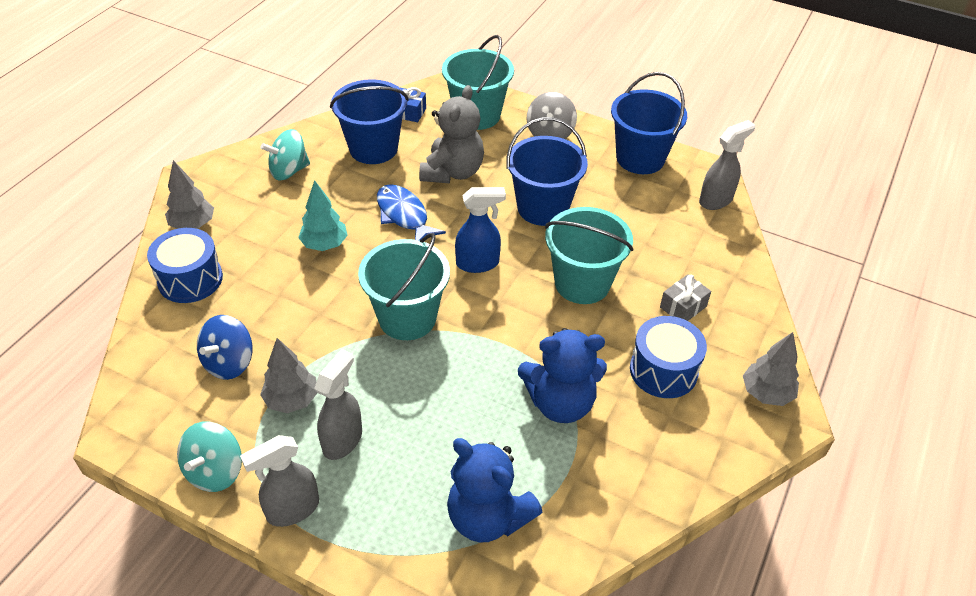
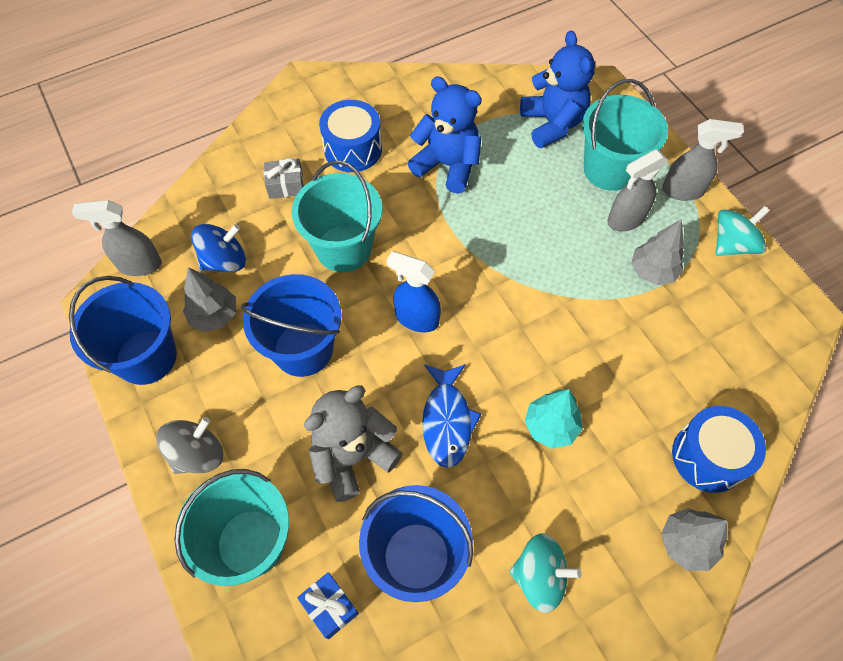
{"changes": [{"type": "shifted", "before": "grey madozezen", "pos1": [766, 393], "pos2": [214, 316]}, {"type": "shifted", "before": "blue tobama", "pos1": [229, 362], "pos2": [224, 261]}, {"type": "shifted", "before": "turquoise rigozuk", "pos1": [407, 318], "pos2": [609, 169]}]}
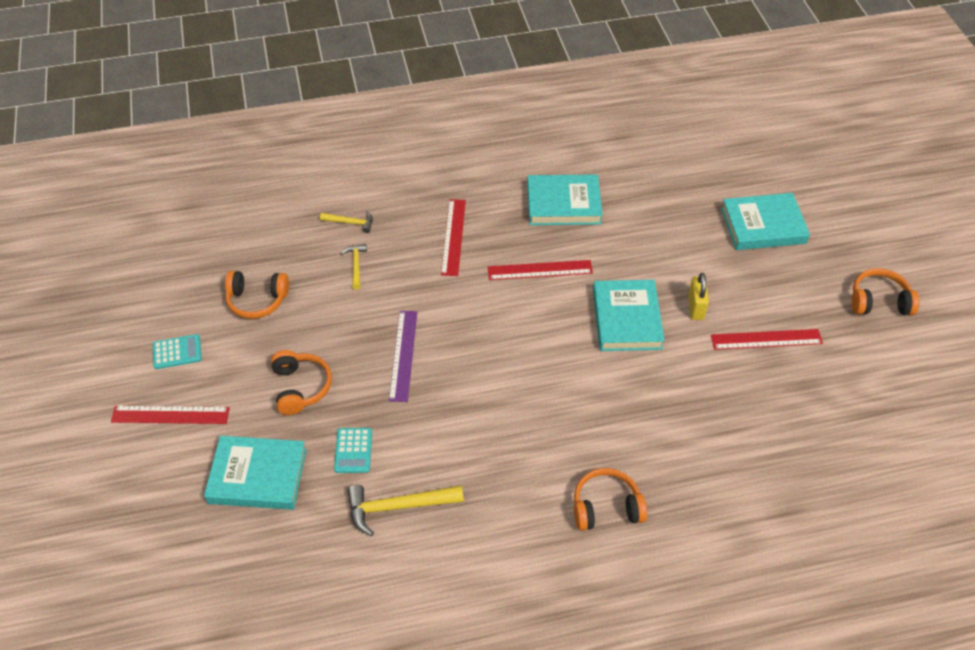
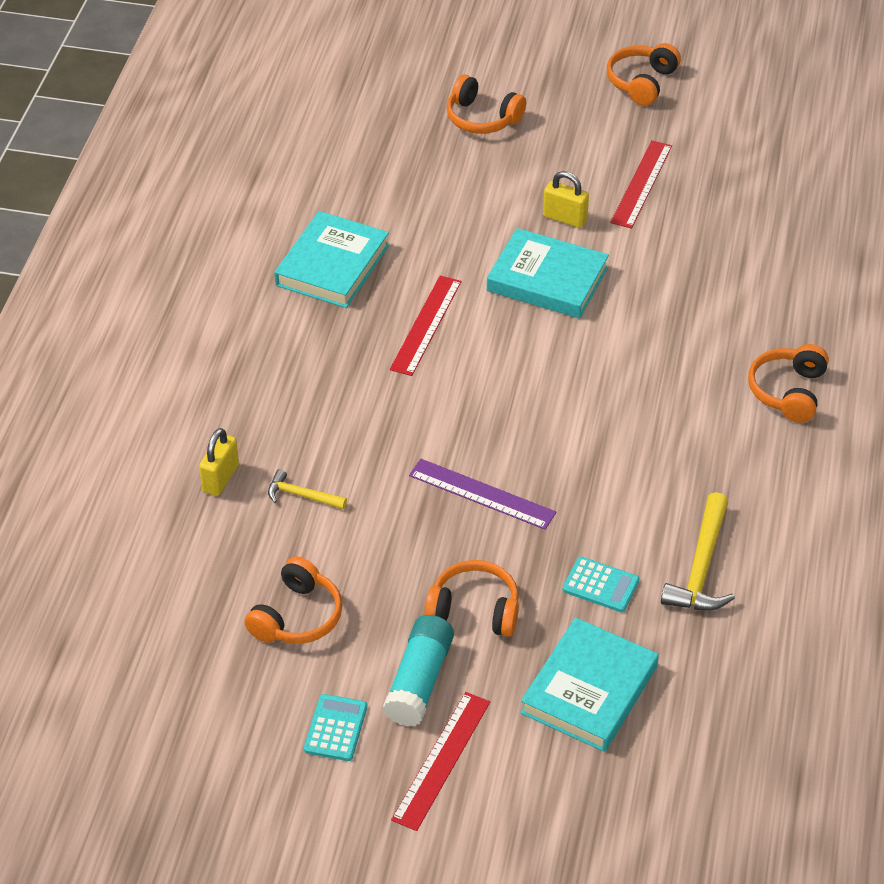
{"changes": [{"type": "swapped", "before": "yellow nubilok", "after": "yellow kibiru", "pos1": [350, 223], "pos2": [220, 478]}, {"type": "new", "after": "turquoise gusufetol", "pos2": [419, 681]}, {"type": "swapped", "before": "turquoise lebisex", "after": "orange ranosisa", "pos1": [763, 226], "pos2": [482, 118]}, {"type": "gone", "before": "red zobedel", "pos1": [453, 237]}]}
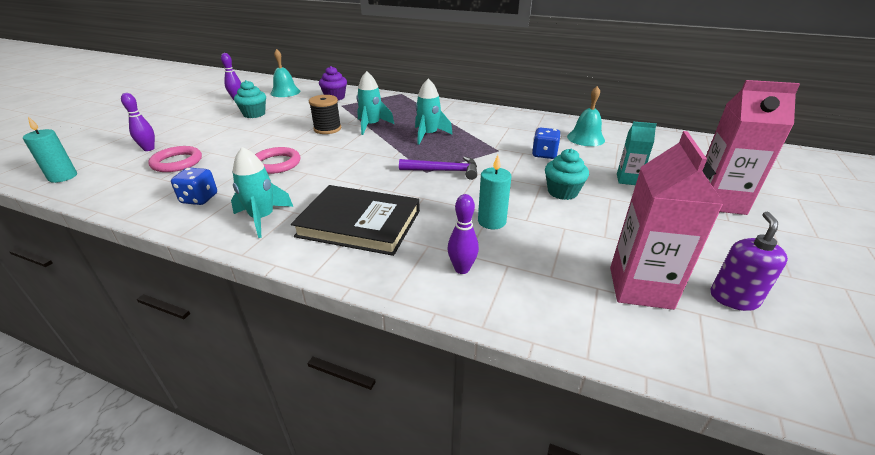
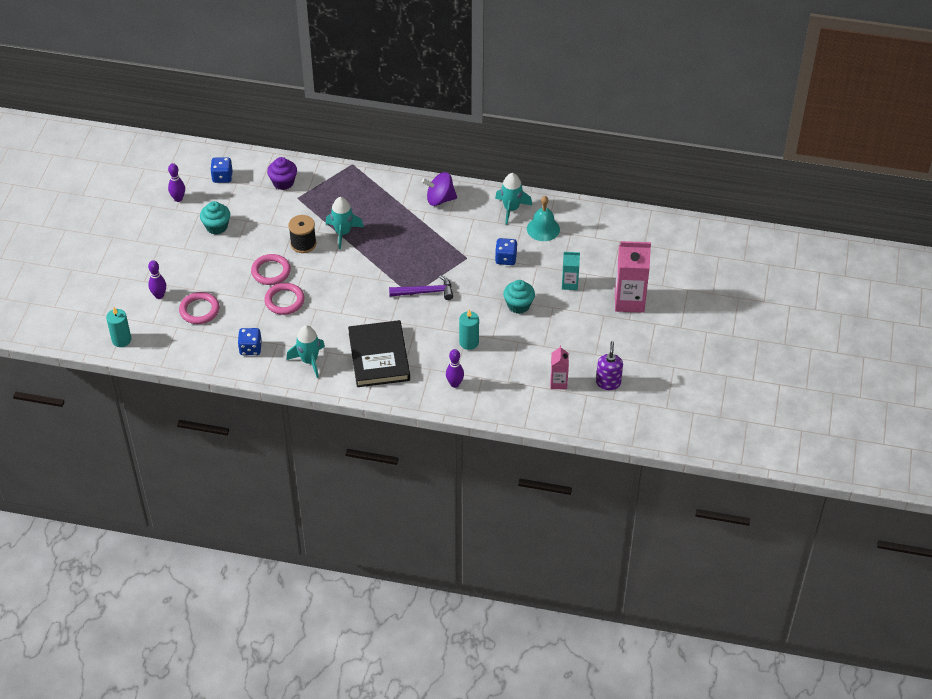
{"changes": [{"type": "swapped", "before": "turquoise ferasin", "after": "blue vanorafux", "pos1": [285, 92], "pos2": [222, 177]}, {"type": "new", "after": "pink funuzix", "pos2": [271, 271]}, {"type": "rotated", "before": "black lebisex", "pos1": [359, 223], "pos2": [379, 356], "turn": 75}, {"type": "new", "after": "purple tobama", "pos2": [440, 199]}, {"type": "shifted", "before": "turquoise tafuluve", "pos1": [428, 135], "pos2": [511, 209]}, {"type": "scaled", "before": "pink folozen", "pos1": [640, 288], "pos2": [558, 383], "scale": 0.55}]}
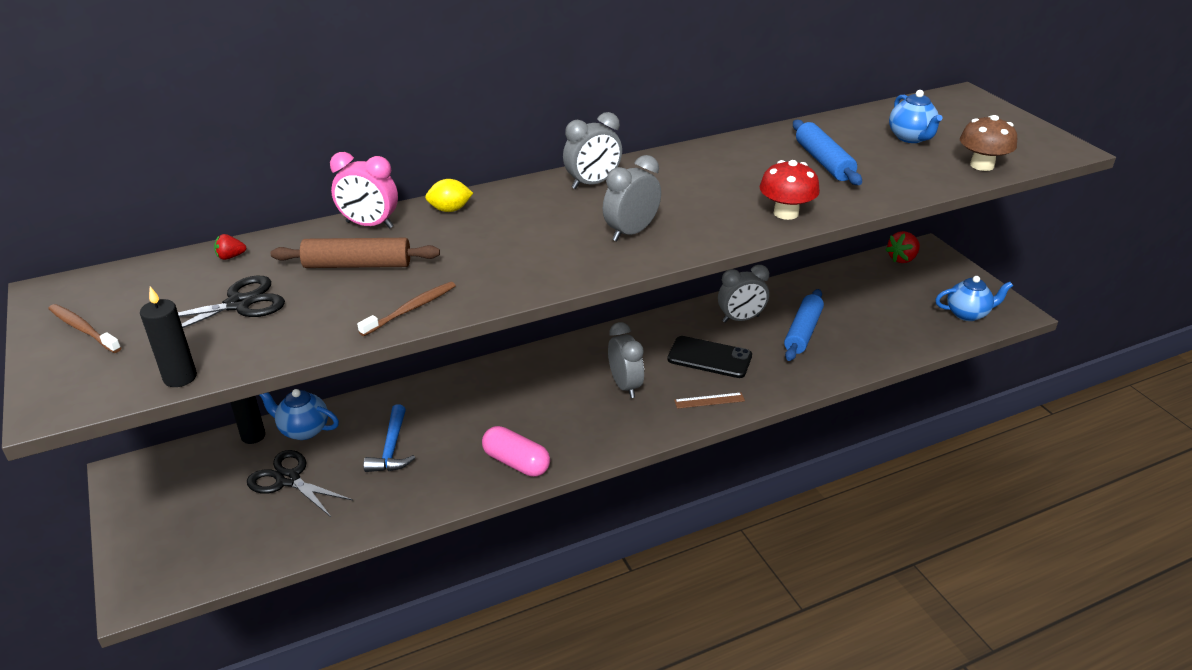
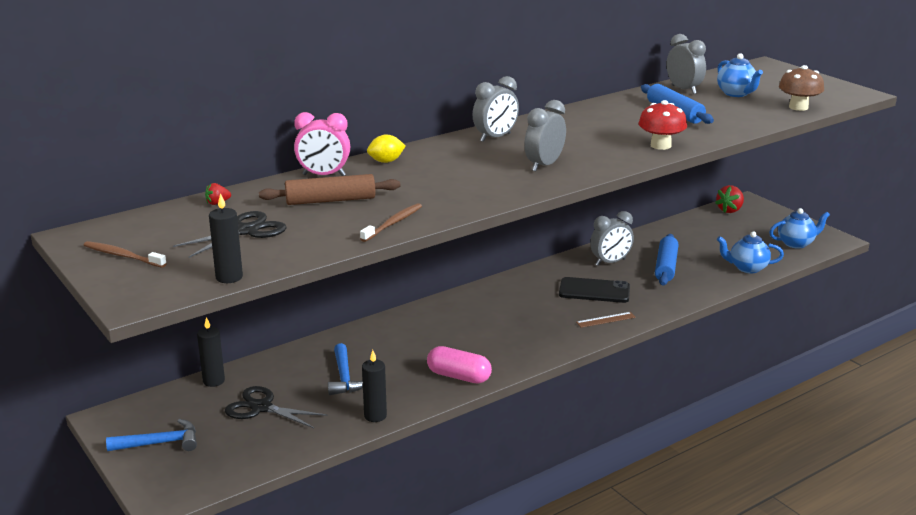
{"changes": [{"type": "new", "after": "blue nubilok", "pos2": [160, 443]}, {"type": "new", "after": "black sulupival", "pos2": [375, 416]}, {"type": "shifted", "before": "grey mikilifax", "pos1": [625, 386], "pos2": [683, 90]}, {"type": "shifted", "before": "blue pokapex", "pos1": [303, 430], "pos2": [747, 268]}]}
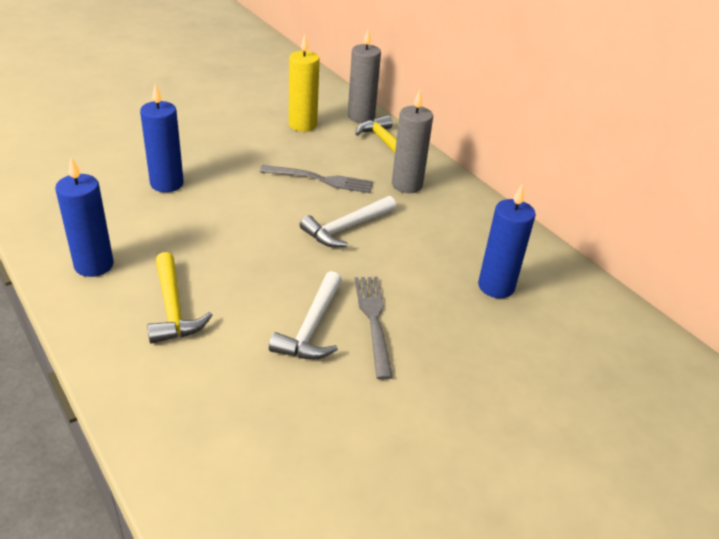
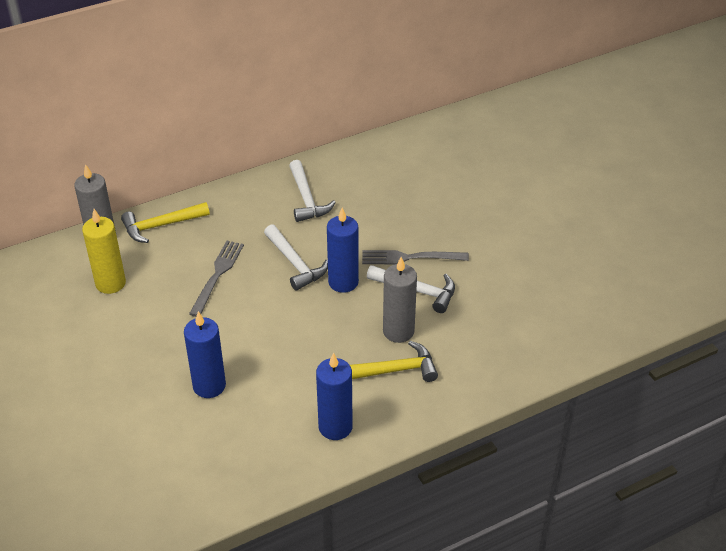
{"changes": [{"type": "new", "after": "white nubilok", "pos2": [307, 199]}, {"type": "shifted", "before": "blue sulupival", "pos1": [496, 286], "pos2": [343, 282]}, {"type": "shifted", "before": "grey sulupival", "pos1": [407, 185], "pos2": [398, 331]}]}
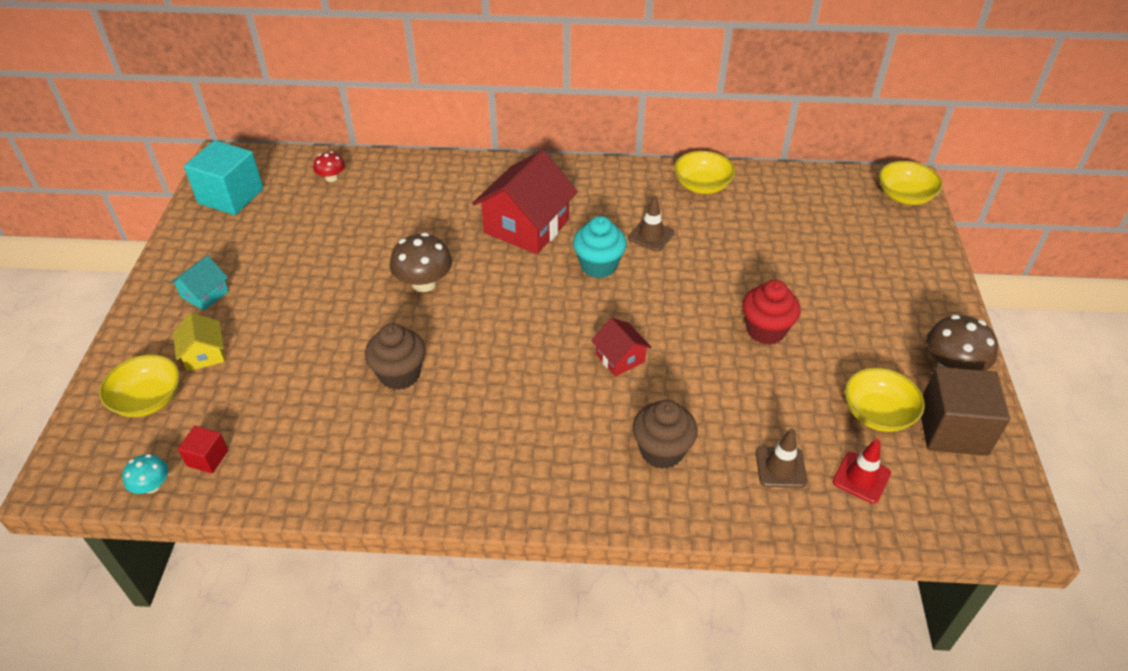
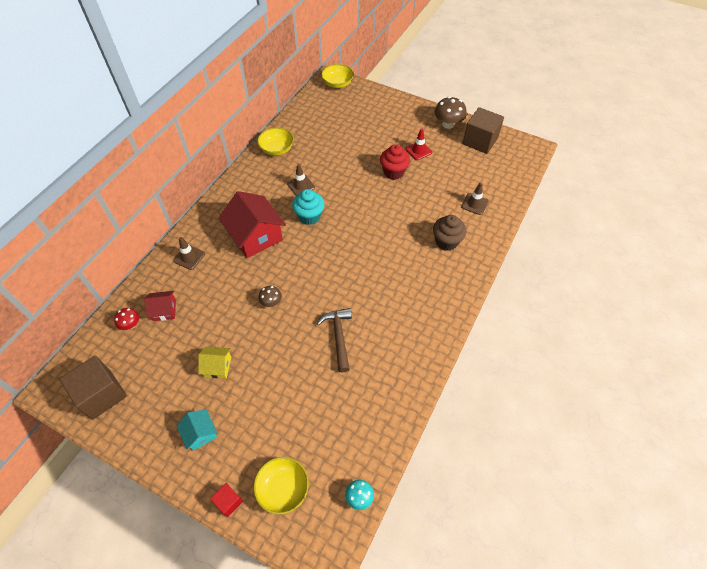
{"changes": [{"type": "repainted", "before": "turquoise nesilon", "after": "brown nesilon", "pos1": [231, 196], "pos2": [101, 394]}, {"type": "shifted", "before": "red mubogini", "pos1": [620, 358], "pos2": [164, 310]}, {"type": "new", "after": "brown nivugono", "pos2": [189, 257]}, {"type": "shifted", "before": "yellow mubogini", "pos1": [204, 354], "pos2": [217, 366]}, {"type": "shifted", "before": "red nesilon", "pos1": [207, 458], "pos2": [228, 502]}, {"type": "scaled", "before": "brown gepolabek", "pos1": [424, 283], "pos2": [271, 302], "scale": 0.57}, {"type": "swapped", "before": "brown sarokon", "after": "brown nubilok", "pos1": [399, 374], "pos2": [338, 337]}, {"type": "shifted", "before": "red nivugono", "pos1": [861, 477], "pos2": [418, 150]}, {"type": "gone", "before": "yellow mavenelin", "pos1": [877, 413]}]}
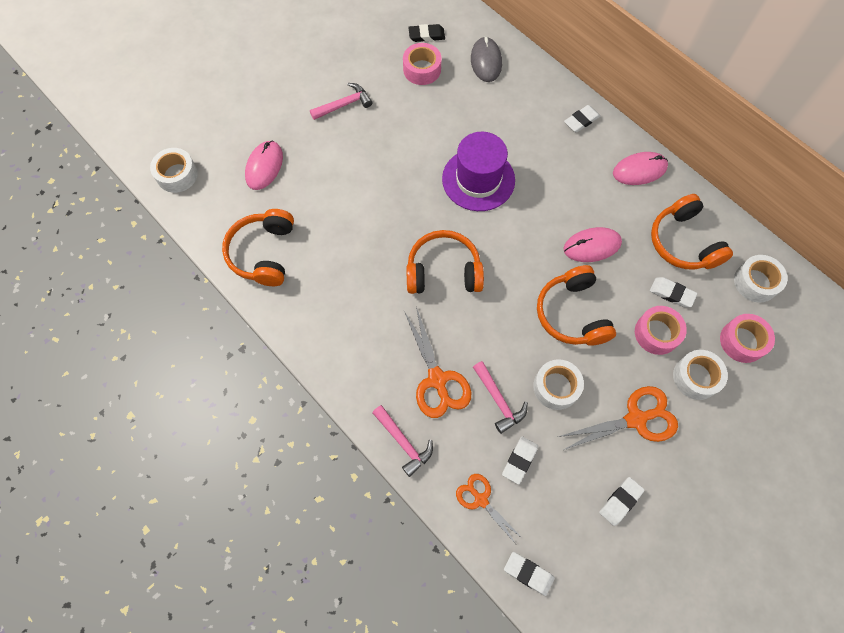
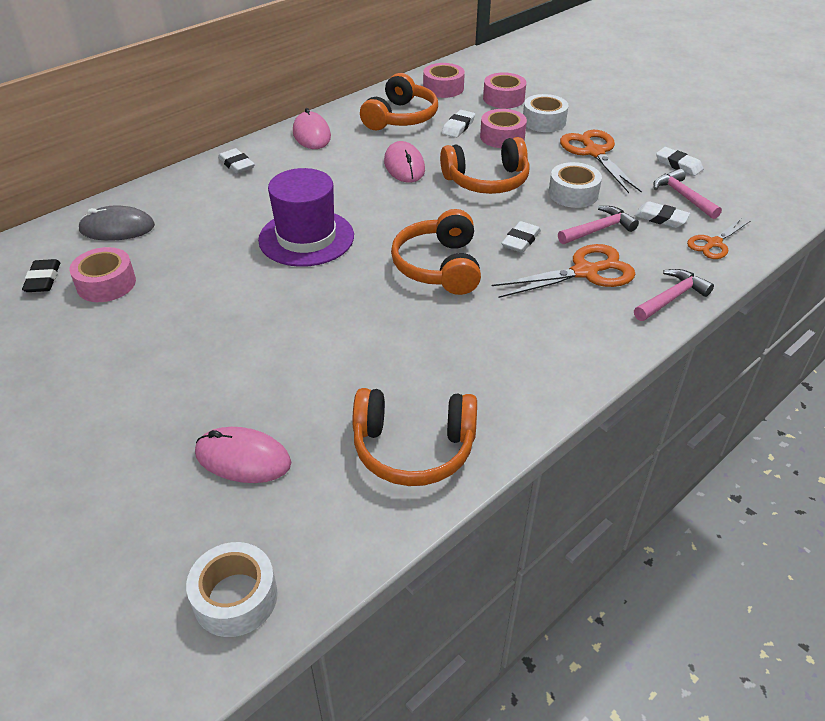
{"changes": [{"type": "rotated", "before": "orange ranosisa", "pos1": [683, 242], "pos2": [401, 117], "turn": -45}, {"type": "repainted", "before": "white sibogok", "after": "pink sibogok", "pos1": [755, 282], "pos2": [443, 88]}, {"type": "shifted", "before": "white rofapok", "pos1": [528, 573], "pos2": [520, 240]}, {"type": "shifted", "before": "pink nubilok", "pos1": [344, 105], "pos2": [683, 196]}]}
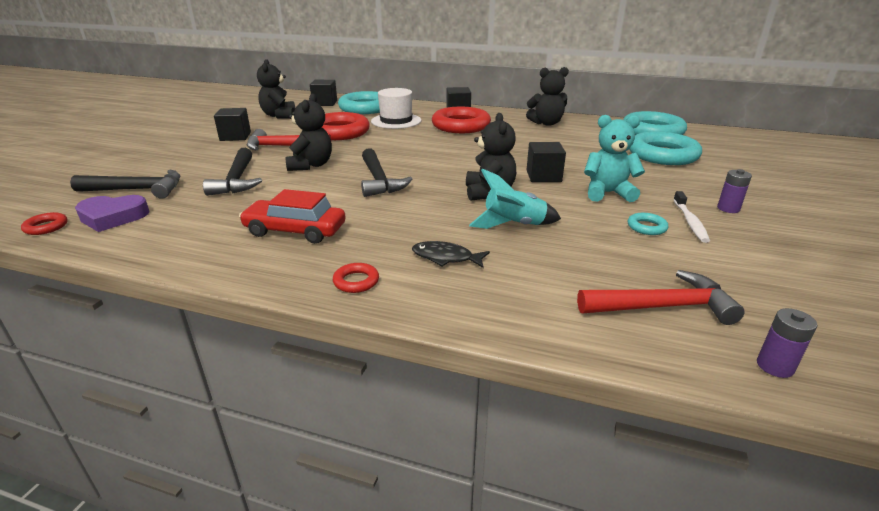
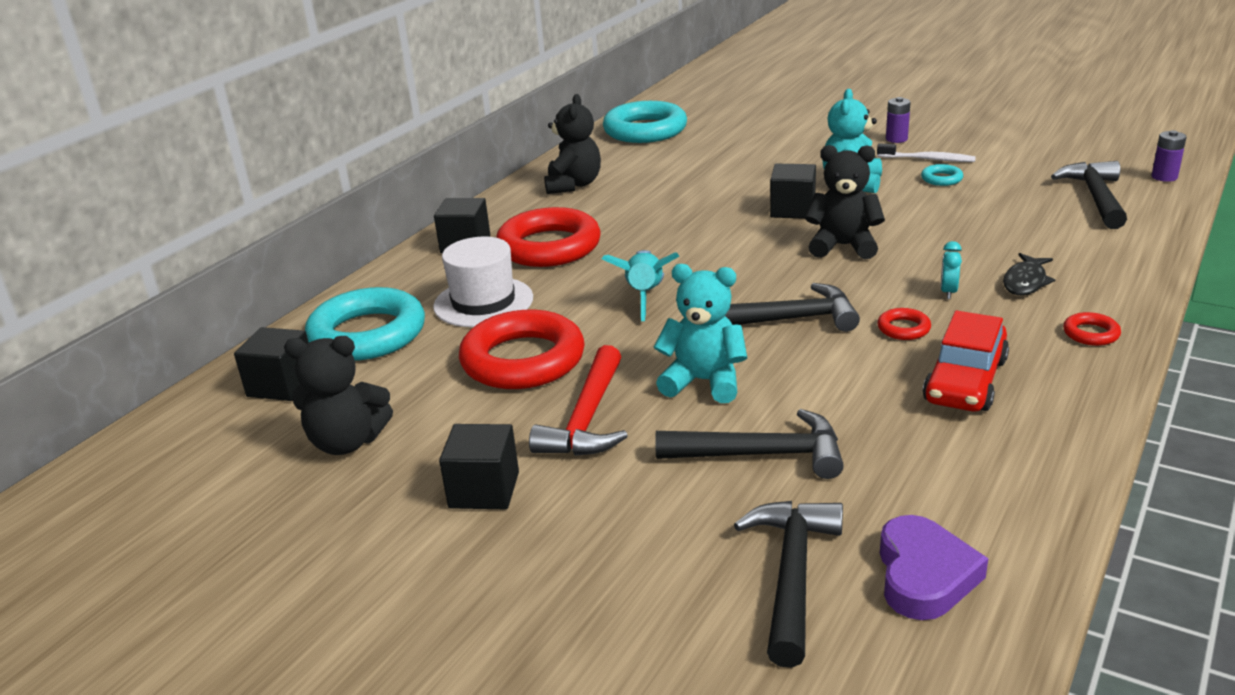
{"changes": [{"type": "shifted", "before": "turquoise tafuluve", "pos1": [513, 225], "pos2": [645, 296]}, {"type": "repainted", "before": "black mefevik", "after": "turquoise mefevik", "pos1": [311, 165], "pos2": [704, 382]}, {"type": "shifted", "before": "red funuzix", "pos1": [46, 227], "pos2": [903, 328]}, {"type": "new", "after": "turquoise mikilifax", "pos2": [948, 292]}, {"type": "repainted", "before": "red nubilok", "after": "black nubilok", "pos1": [662, 307], "pos2": [1095, 197]}, {"type": "gone", "before": "turquoise funuzix", "pos1": [662, 155]}]}
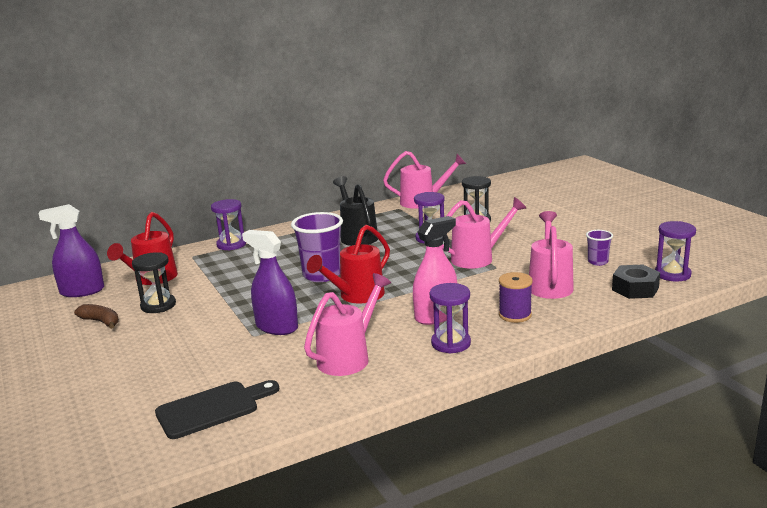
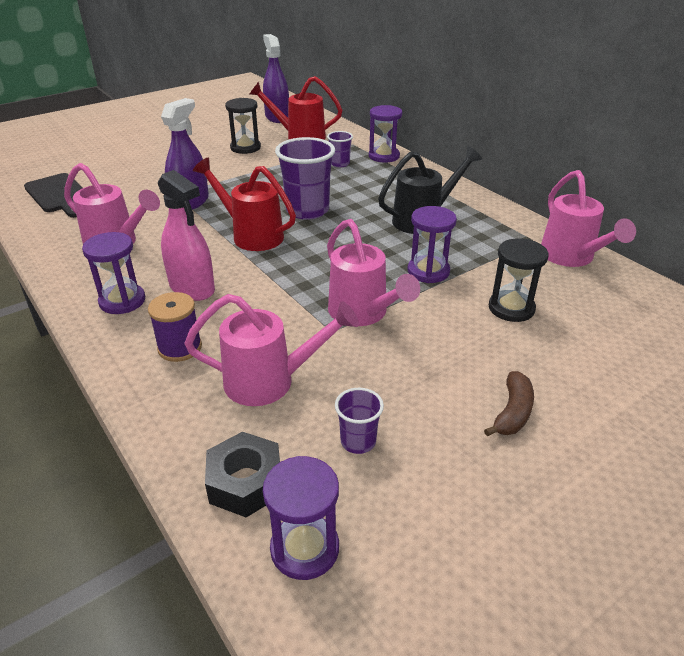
{"changes": [{"type": "new", "after": "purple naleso", "pos2": [340, 164]}, {"type": "shifted", "before": "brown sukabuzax", "pos1": [101, 321], "pos2": [512, 412]}]}
